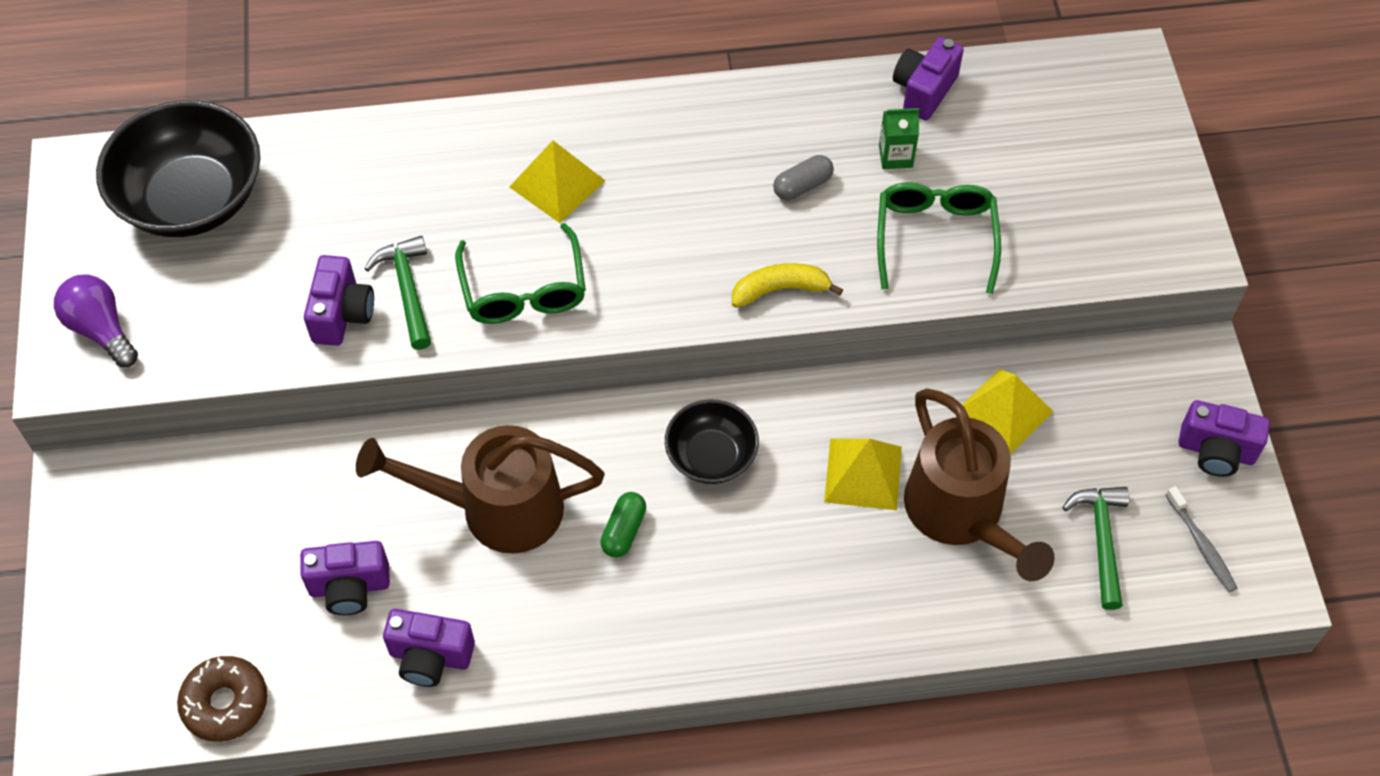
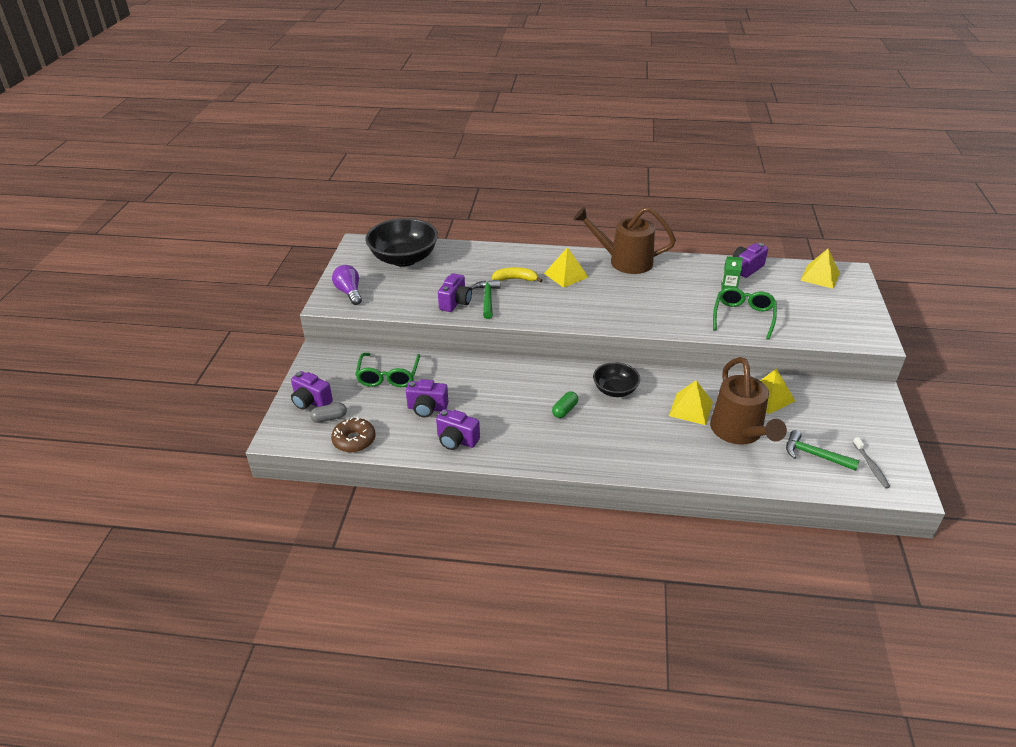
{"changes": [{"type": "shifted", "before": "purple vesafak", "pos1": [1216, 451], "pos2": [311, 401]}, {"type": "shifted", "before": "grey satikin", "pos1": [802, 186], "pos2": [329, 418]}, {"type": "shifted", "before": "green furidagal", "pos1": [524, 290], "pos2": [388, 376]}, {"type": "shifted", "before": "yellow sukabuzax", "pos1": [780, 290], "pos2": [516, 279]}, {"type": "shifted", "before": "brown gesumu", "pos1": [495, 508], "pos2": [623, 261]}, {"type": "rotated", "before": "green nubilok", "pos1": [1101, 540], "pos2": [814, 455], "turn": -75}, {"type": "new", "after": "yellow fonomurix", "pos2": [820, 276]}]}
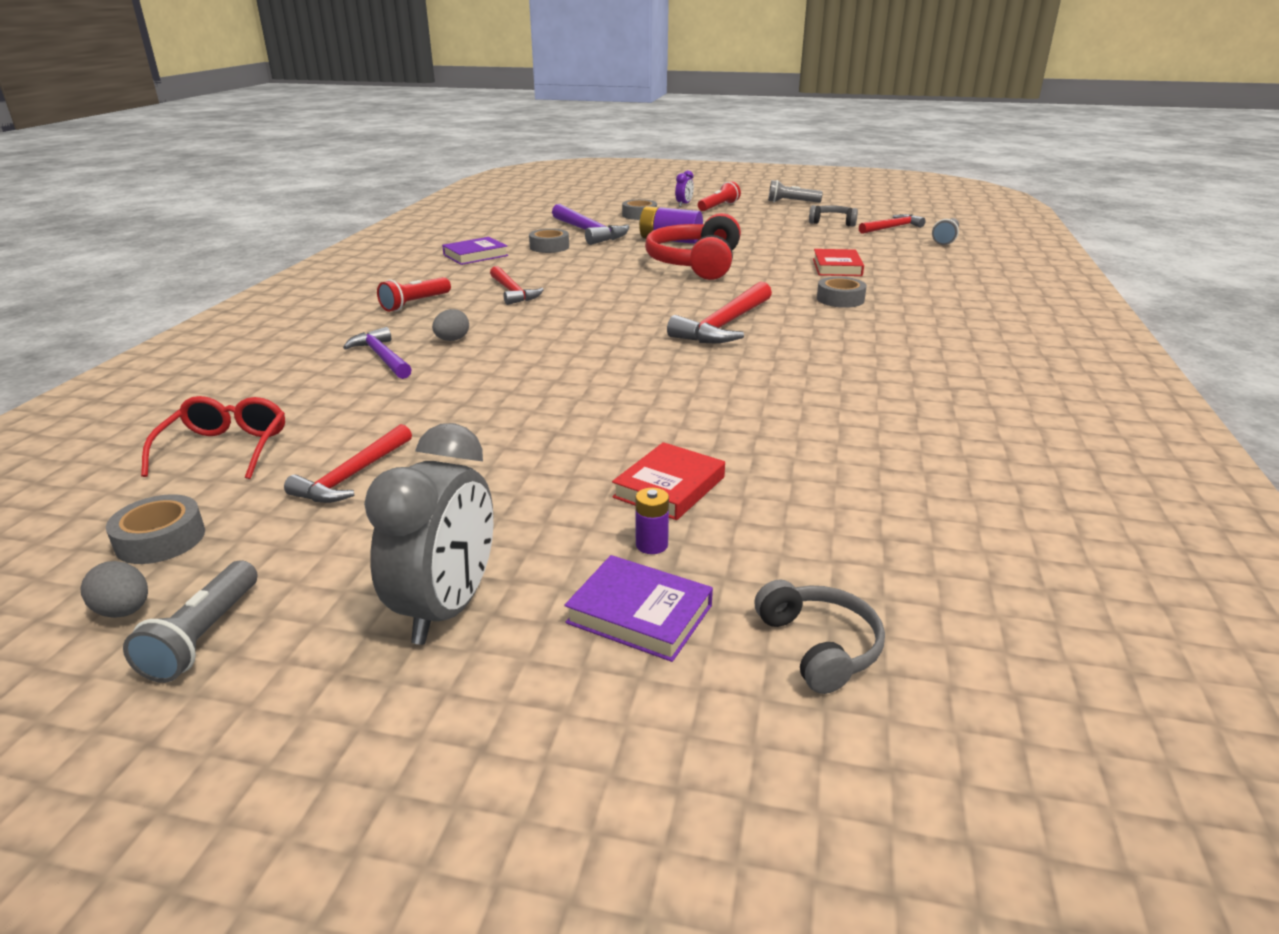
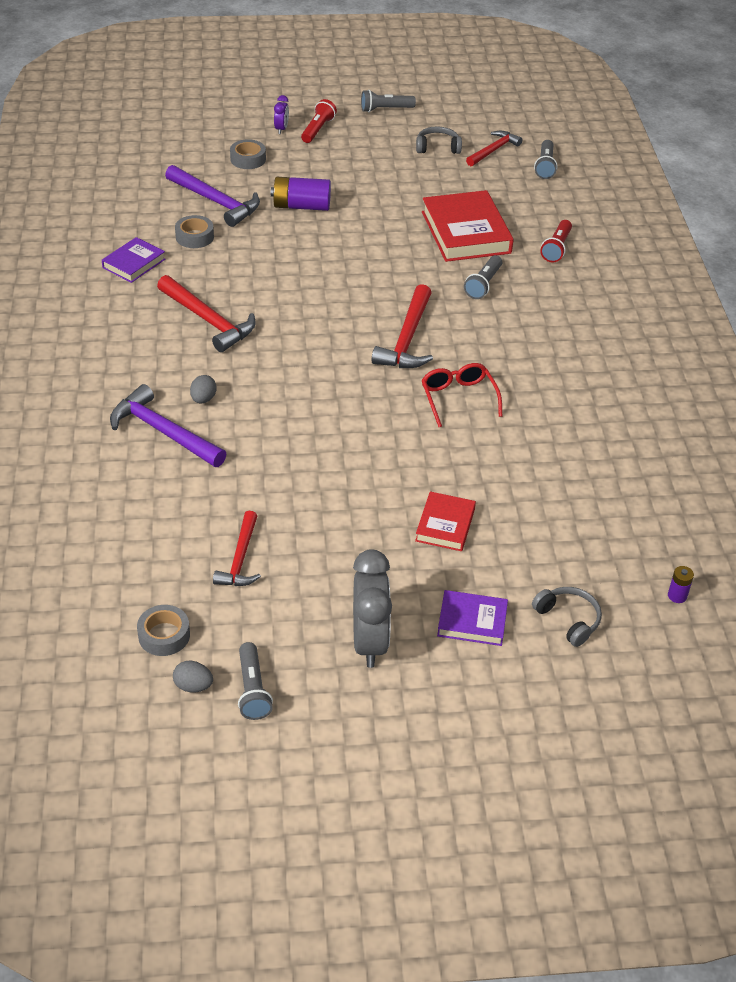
{"changes": [{"type": "scaled", "before": "purple nubilok", "pos1": [382, 357], "pos2": [163, 432], "scale": 1.51}, {"type": "scaled", "before": "red nubilok", "pos1": [512, 292], "pos2": [208, 320], "scale": 1.51}, {"type": "shifted", "before": "red furidagal", "pos1": [225, 449], "pos2": [458, 398]}, {"type": "scaled", "before": "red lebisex", "pos1": [837, 267], "pos2": [466, 232], "scale": 1.81}, {"type": "swapped", "before": "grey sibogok", "after": "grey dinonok", "pos1": [840, 299], "pos2": [483, 284]}, {"type": "shifted", "before": "red dinonok", "pos1": [415, 304], "pos2": [556, 248]}, {"type": "shifted", "before": "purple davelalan", "pos1": [651, 545], "pos2": [677, 596]}, {"type": "gone", "before": "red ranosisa", "pos1": [696, 264]}]}
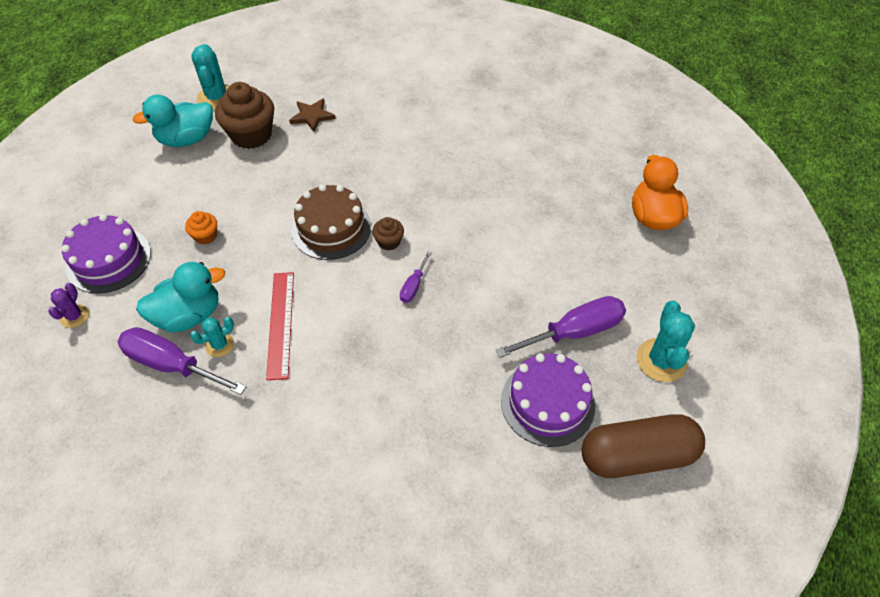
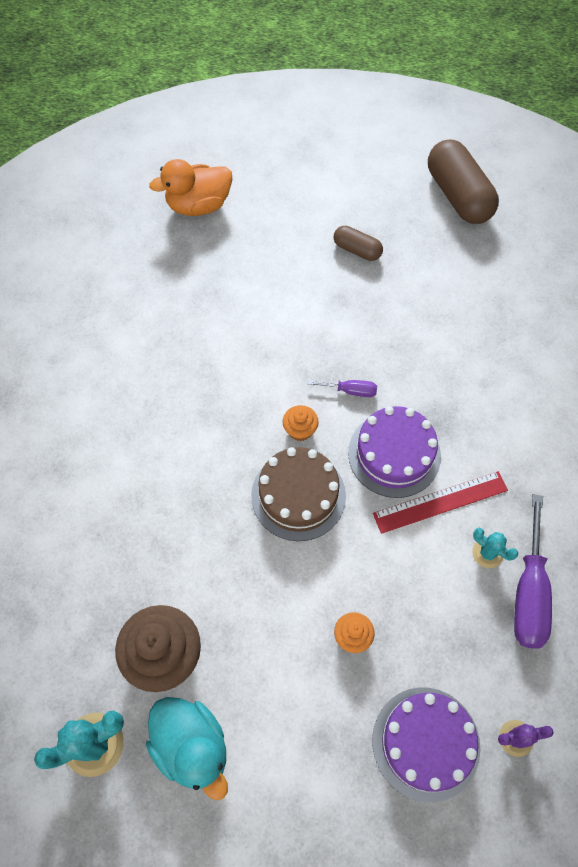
{"changes": [{"type": "repainted", "before": "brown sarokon", "after": "orange sarokon", "pos1": [389, 242], "pos2": [300, 430]}, {"type": "swapped", "before": "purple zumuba", "after": "brown satikin", "pos1": [574, 332], "pos2": [357, 250]}, {"type": "shifted", "before": "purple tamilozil", "pos1": [547, 403], "pos2": [394, 454]}, {"type": "gone", "before": "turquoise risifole", "pos1": [189, 315]}, {"type": "gone", "before": "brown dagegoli", "pos1": [312, 116]}, {"type": "gone", "before": "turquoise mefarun", "pos1": [661, 360]}]}
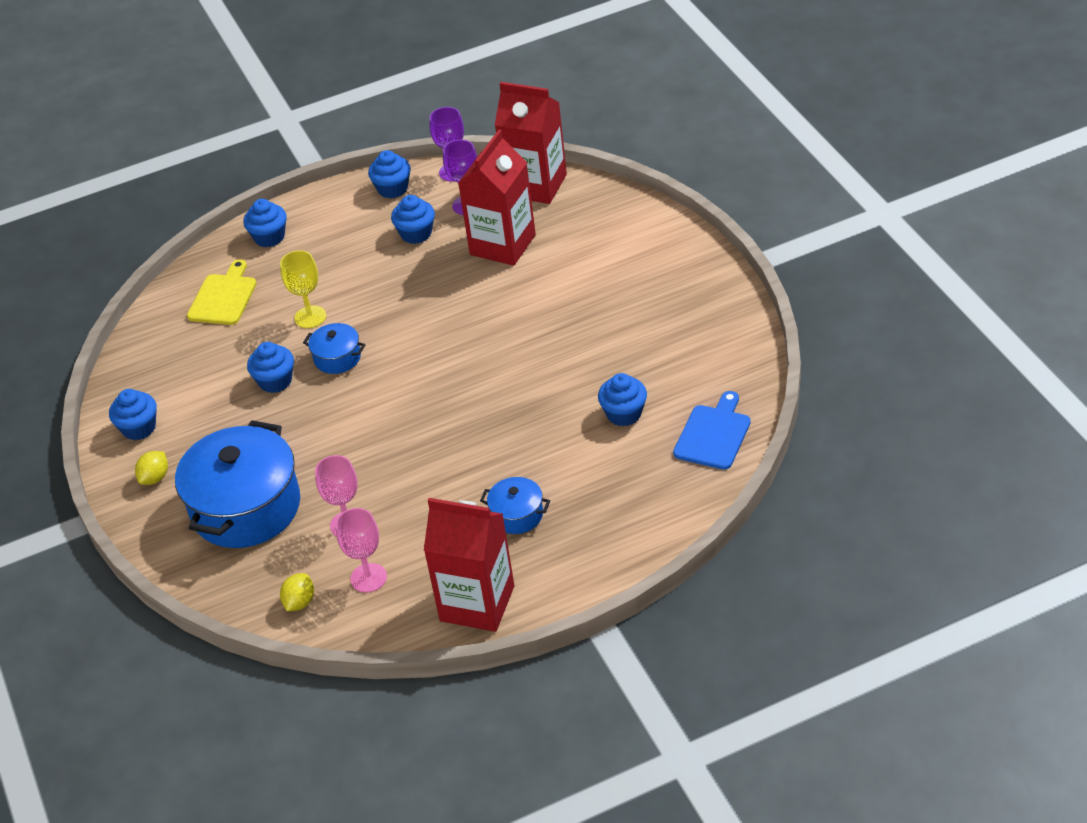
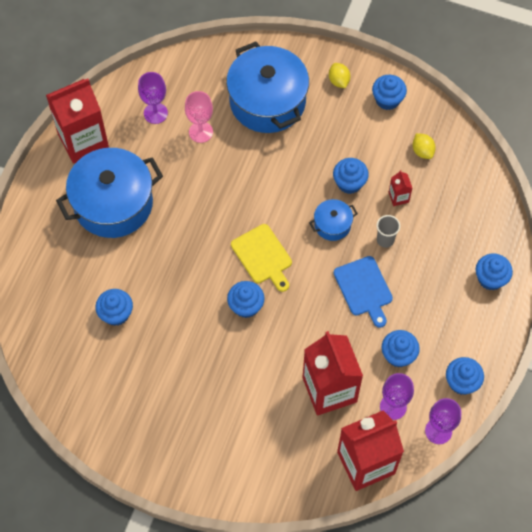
{"changes": [{"type": "scaled", "before": "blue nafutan", "pos1": [517, 515], "pos2": [113, 204], "scale": 2.18}, {"type": "repainted", "before": "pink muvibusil", "after": "purple muvibusil", "pos1": [368, 578], "pos2": [155, 113]}, {"type": "new", "after": "blue sarokon", "pos2": [246, 306]}, {"type": "shifted", "before": "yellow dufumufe", "pos1": [223, 297], "pos2": [263, 256]}, {"type": "shifted", "before": "blue dufumufe", "pos1": [713, 434], "pos2": [364, 289]}, {"type": "swapped", "before": "yellow muvibusil", "after": "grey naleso", "pos1": [310, 317], "pos2": [385, 240]}, {"type": "new", "after": "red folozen", "pos2": [398, 197]}, {"type": "shifted", "before": "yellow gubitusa", "pos1": [299, 602], "pos2": [422, 151]}]}
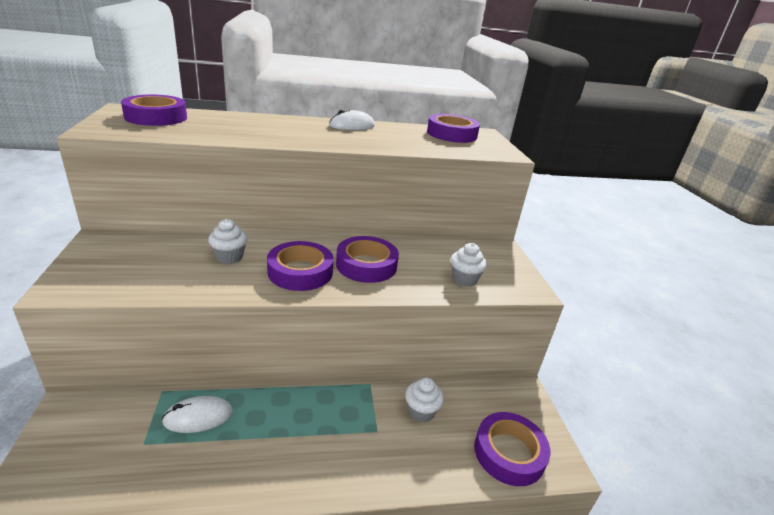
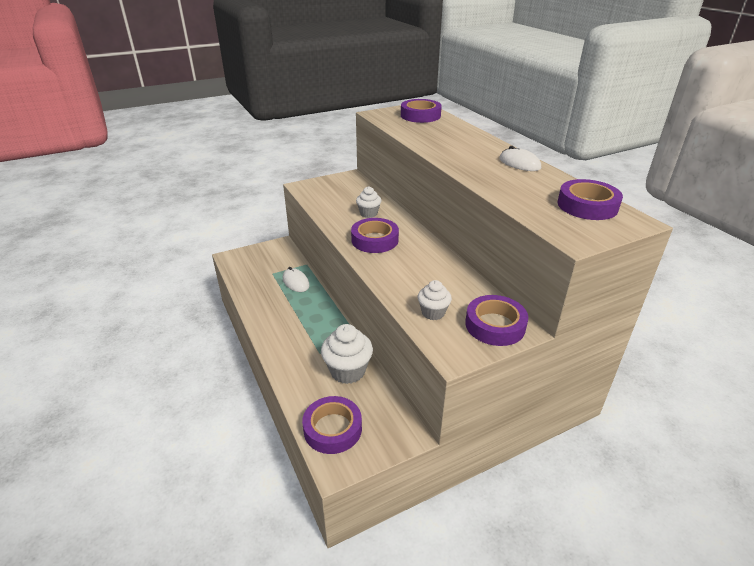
{"changes": [{"type": "scaled", "before": "white sarokon", "pos1": [421, 411], "pos2": [347, 371], "scale": 1.68}, {"type": "shifted", "before": "purple sibogok", "pos1": [366, 265], "pos2": [495, 325]}]}
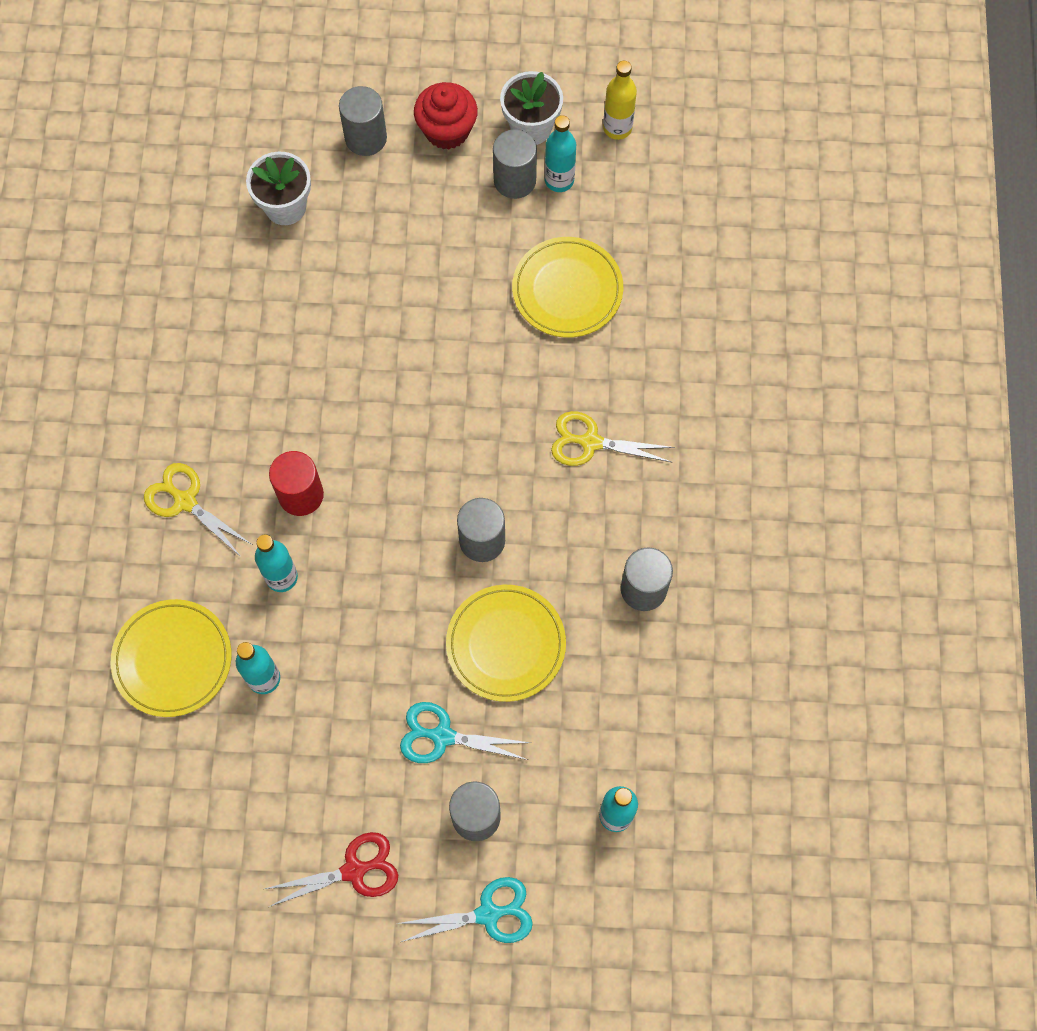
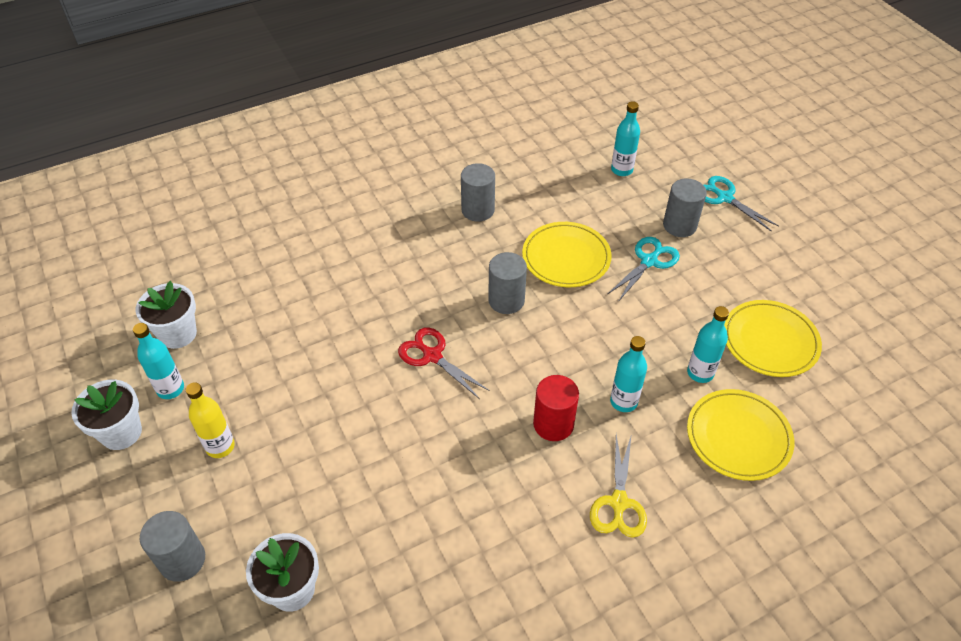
{"changes": [{"type": "new", "after": "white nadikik", "pos2": [178, 334]}, {"type": "shifted", "before": "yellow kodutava", "pos1": [617, 128], "pos2": [220, 446]}, {"type": "shifted", "before": "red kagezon", "pos1": [354, 870], "pos2": [432, 356]}, {"type": "rotated", "before": "turquoise kagezon", "pos1": [443, 736], "pos2": [649, 261], "turn": -120}, {"type": "shifted", "before": "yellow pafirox", "pos1": [567, 290], "pos2": [770, 341]}, {"type": "gone", "before": "red sarokon", "pos1": [447, 130]}, {"type": "gone", "before": "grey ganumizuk", "pos1": [514, 180]}, {"type": "gone", "before": "yellow kagezon", "pos1": [591, 442]}]}
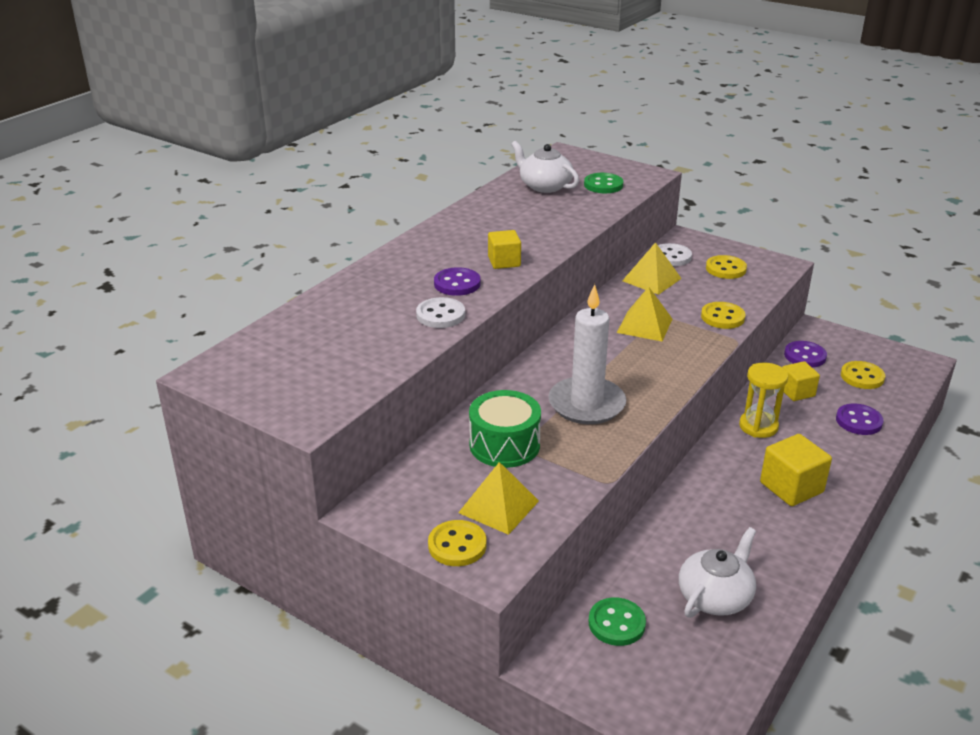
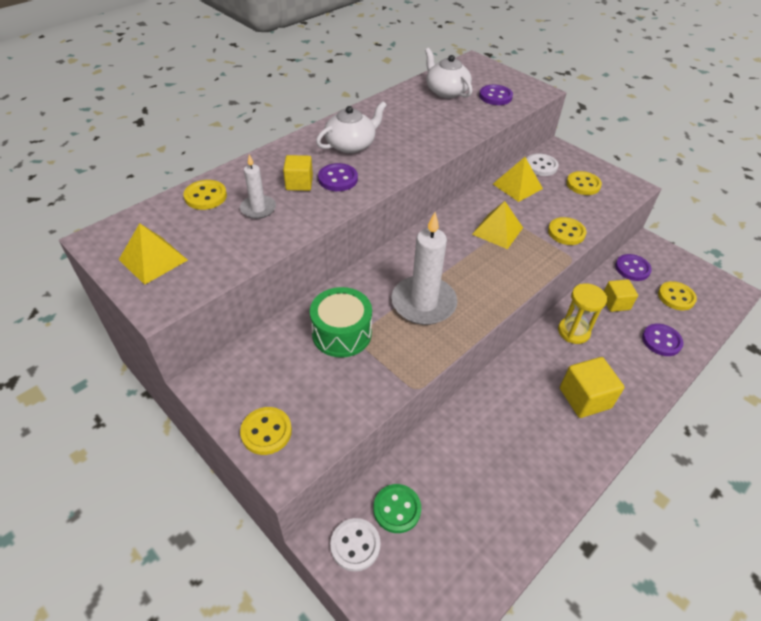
{"changes": [{"type": "shifted", "before": "yellow fonomurix", "pos1": [498, 506], "pos2": [153, 259]}, {"type": "new", "after": "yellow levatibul", "pos2": [205, 196]}, {"type": "new", "after": "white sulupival", "pos2": [258, 209]}, {"type": "shifted", "before": "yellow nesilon", "pos1": [504, 262], "pos2": [299, 183]}, {"type": "shifted", "before": "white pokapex", "pos1": [715, 596], "pos2": [351, 144]}, {"type": "shifted", "before": "white levatibul", "pos1": [440, 315], "pos2": [355, 545]}, {"type": "repainted", "before": "green levatibul", "after": "purple levatibul", "pos1": [603, 185], "pos2": [495, 96]}]}
